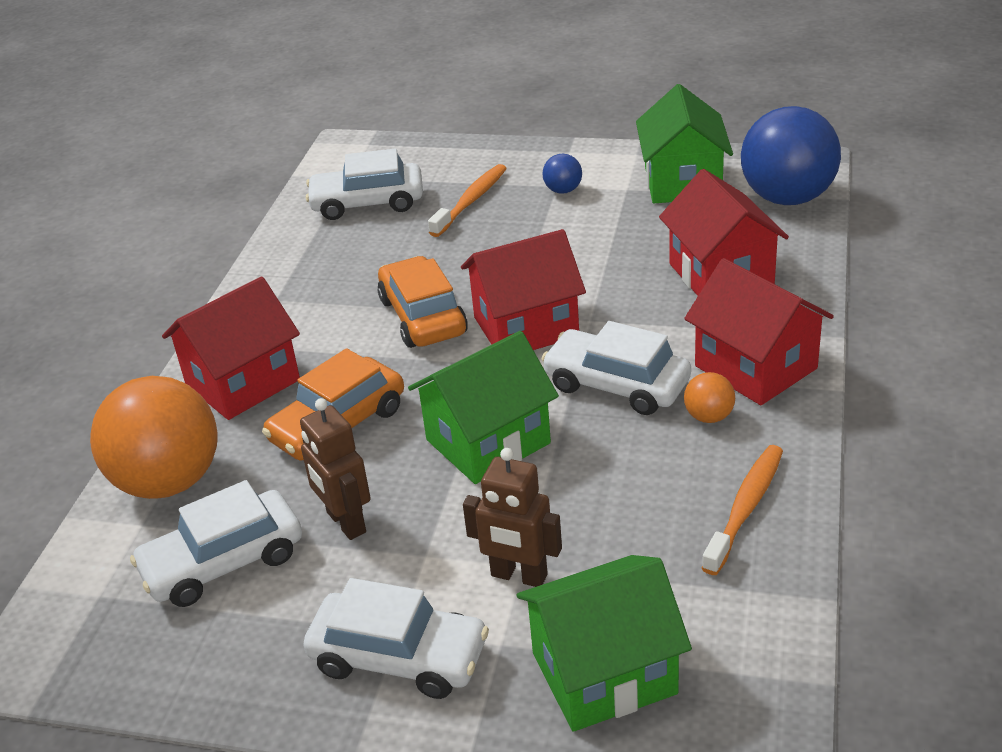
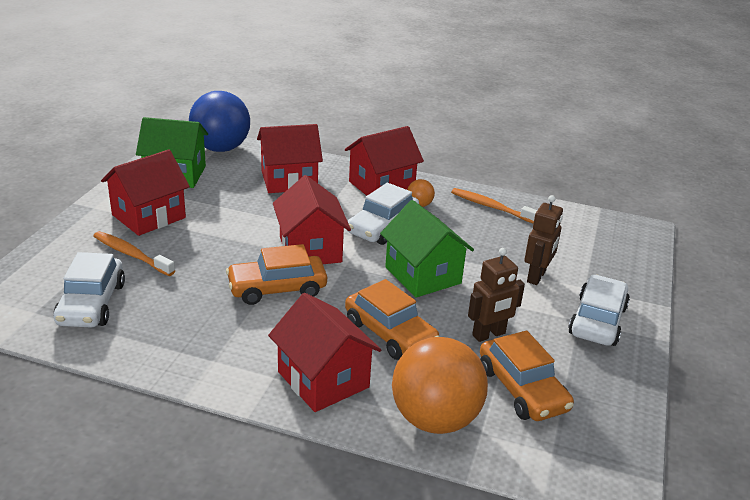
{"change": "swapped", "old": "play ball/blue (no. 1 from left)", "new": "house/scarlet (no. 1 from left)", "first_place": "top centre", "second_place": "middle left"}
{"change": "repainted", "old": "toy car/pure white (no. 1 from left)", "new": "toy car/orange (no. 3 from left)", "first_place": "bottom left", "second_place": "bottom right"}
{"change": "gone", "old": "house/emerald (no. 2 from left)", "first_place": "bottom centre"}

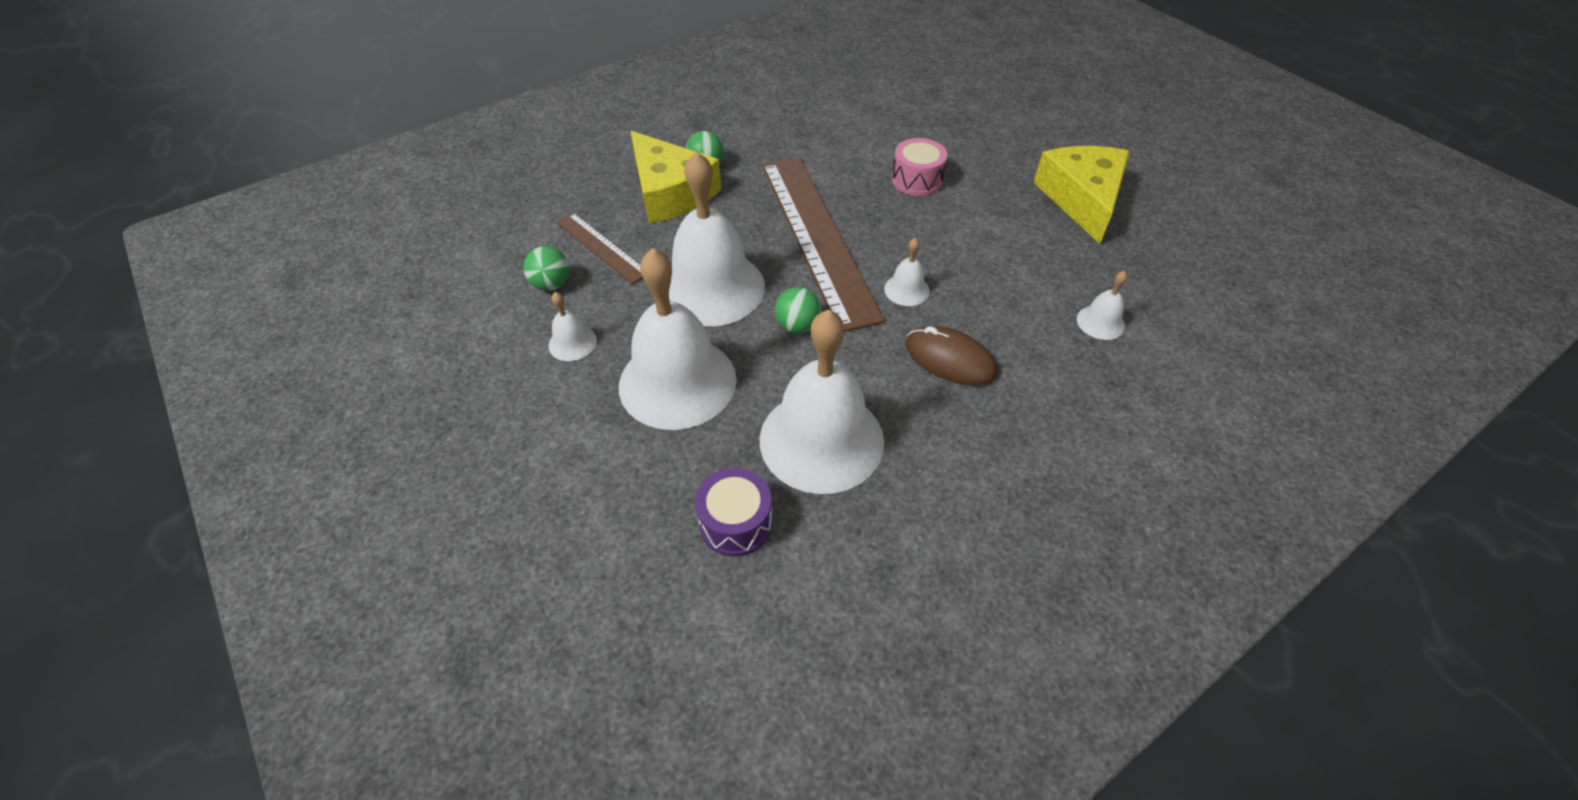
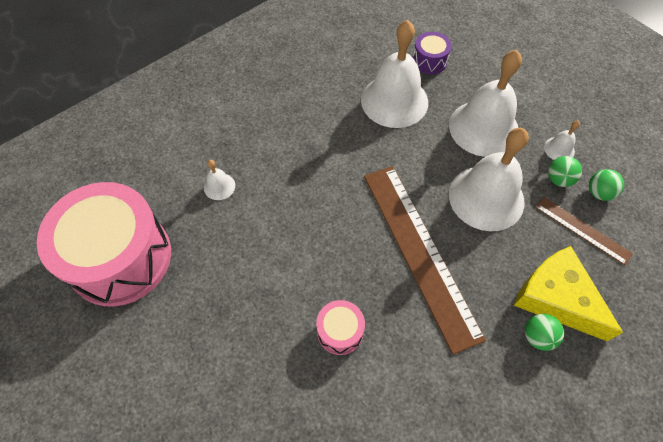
{"change": "new", "new": "snare drum/pink (no. 1 from left)", "second_place": "middle left"}
{"change": "shifted", "old": "play ball/emerald (no. 3 from left in the first image)", "new": "play ball/emerald (no. 2 from left)", "first_place": "centre", "second_place": "middle right"}
{"change": "gone", "old": "bell/pure white (no. 5 from left)", "first_place": "centre"}
{"change": "gone", "old": "mouse/brown", "first_place": "centre"}
{"change": "gone", "old": "cheese wedge/bright yellow (no. 2 from left)", "first_place": "top right"}

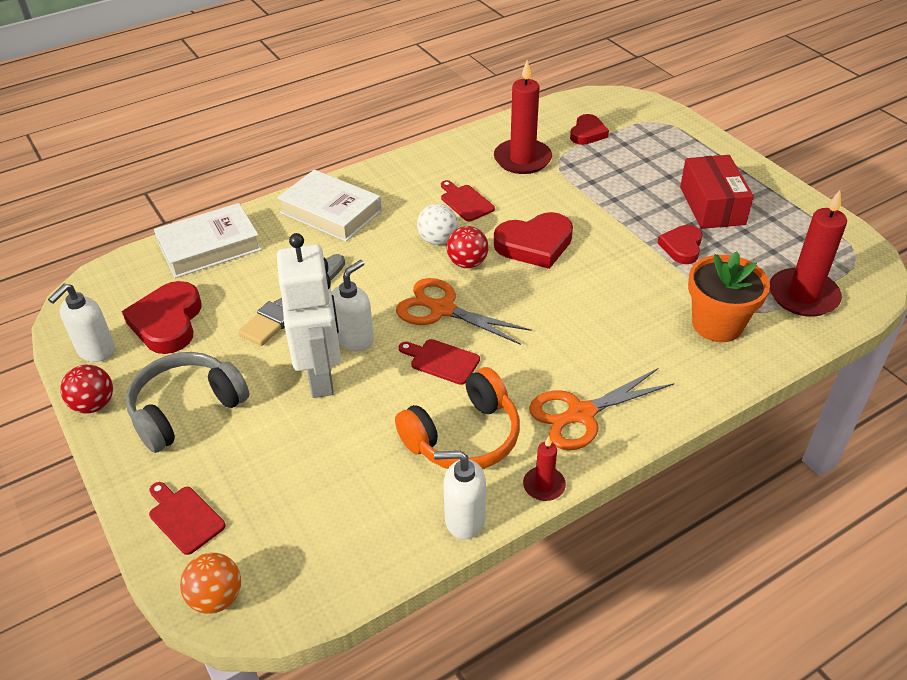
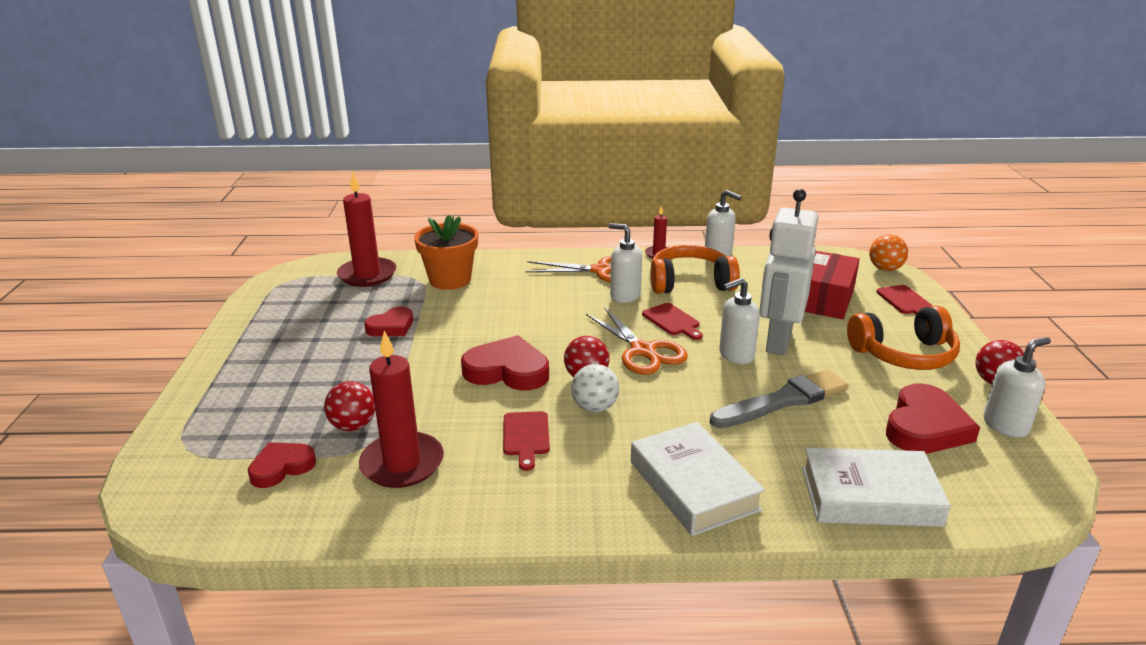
{"change": "new", "new": "play ball/scarlet (no. 1 from left)", "second_place": "middle left"}
{"change": "new", "new": "soap dispenser/pure white (no. 1 from left)", "second_place": "centre"}
{"change": "shifted", "old": "package/scarlet", "first_place": "top right", "second_place": "middle right"}
{"change": "repainted", "old": "headphones/grey", "new": "headphones/orange (no. 2 from left)", "first_place": "middle left", "second_place": "middle right"}

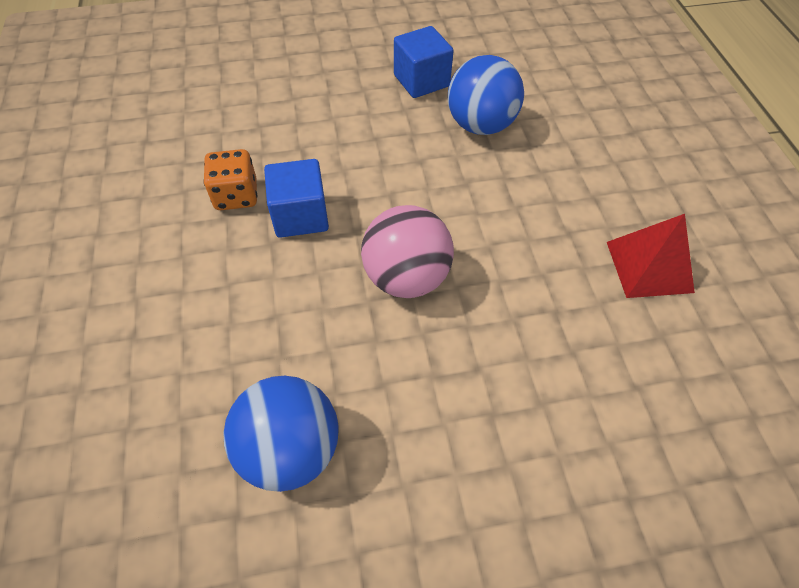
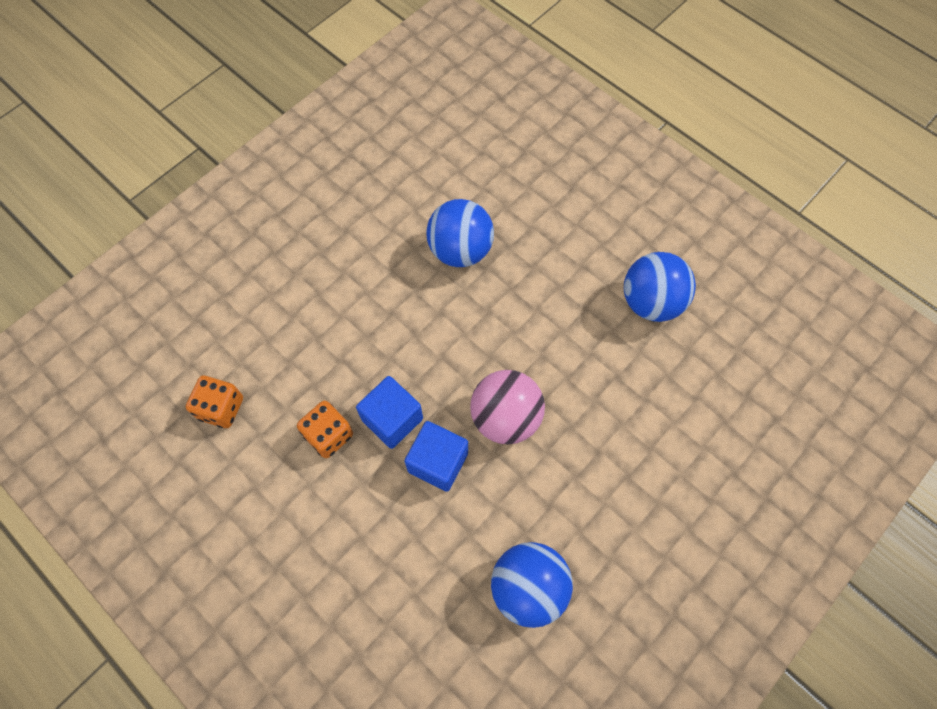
{"change": "new", "new": "game die/orange (no. 1 from left)", "second_place": "middle left"}
{"change": "shifted", "old": "solid cube/blue (no. 2 from left)", "first_place": "top centre", "second_place": "centre"}
{"change": "swapped", "old": "pyramid/scarlet", "new": "play ball/blue (no. 3 from left)", "first_place": "middle right", "second_place": "middle right"}

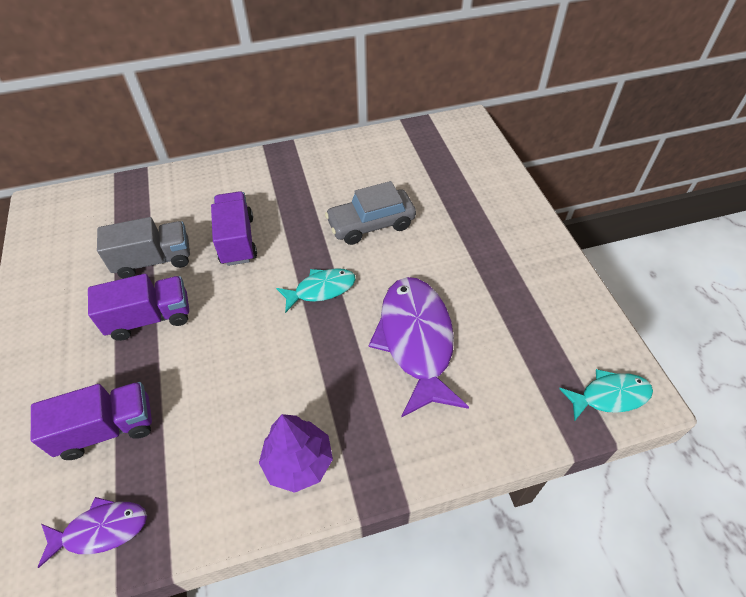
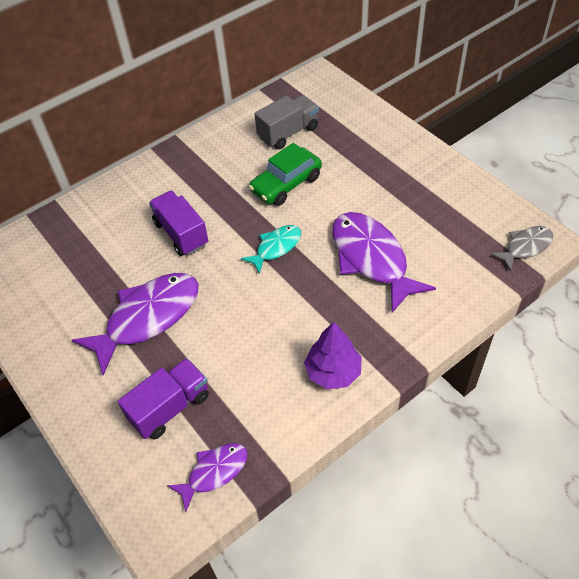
{"change": "swapped", "old": "toy truck/violet (no. 2 from left)", "new": "fish figure/violet (no. 1 from left)", "first_place": "middle left", "second_place": "middle left"}
{"change": "repainted", "old": "toy car/grey", "new": "toy car/emerald", "first_place": "centre", "second_place": "top centre"}
{"change": "shifted", "old": "toy truck/grey", "first_place": "middle left", "second_place": "top centre"}
{"change": "repainted", "old": "fish figure/teal (no. 2 from left)", "new": "fish figure/grey", "first_place": "middle right", "second_place": "middle right"}

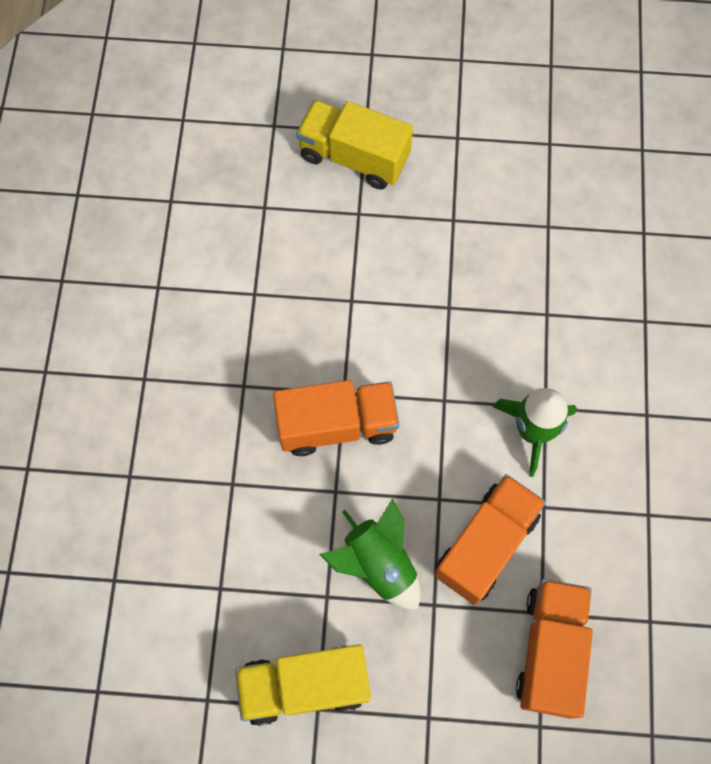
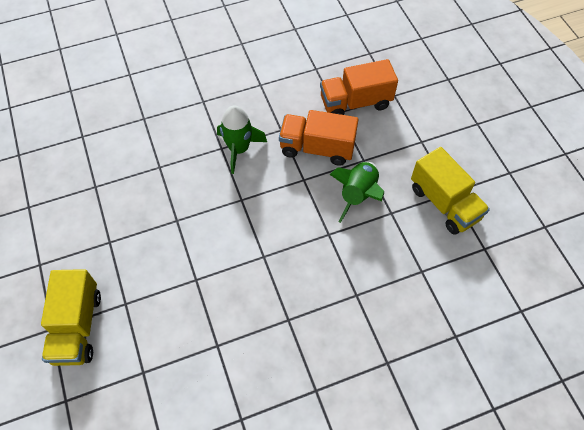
{"change": "gone", "old": "toy truck/orange (no. 1 from left)", "first_place": "centre"}

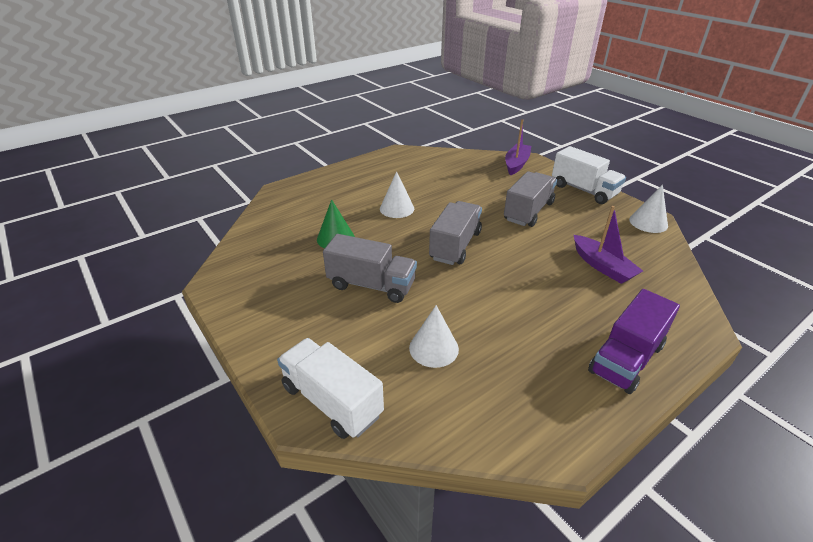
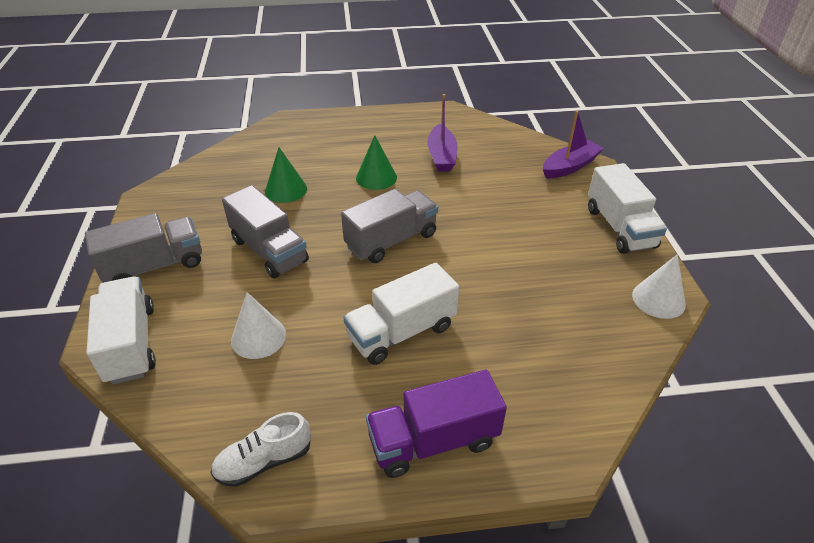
{"change": "shifted", "old": "toy truck/grey (no. 3 from left in the first image)", "new": "toy truck/grey (no. 1 from left)", "first_place": "centre", "second_place": "middle left"}
{"change": "new", "new": "shoe/pure white", "second_place": "bottom left"}
{"change": "new", "new": "toy truck/pure white (no. 2 from left)", "second_place": "centre"}
{"change": "repainted", "old": "cone/pure white (no. 1 from left)", "new": "cone/emerald (no. 2 from left)", "first_place": "centre", "second_place": "top centre"}
{"change": "shifted", "old": "boat/violet (no. 2 from left in the first image)", "new": "boat/violet (no. 1 from left)", "first_place": "middle right", "second_place": "top centre"}

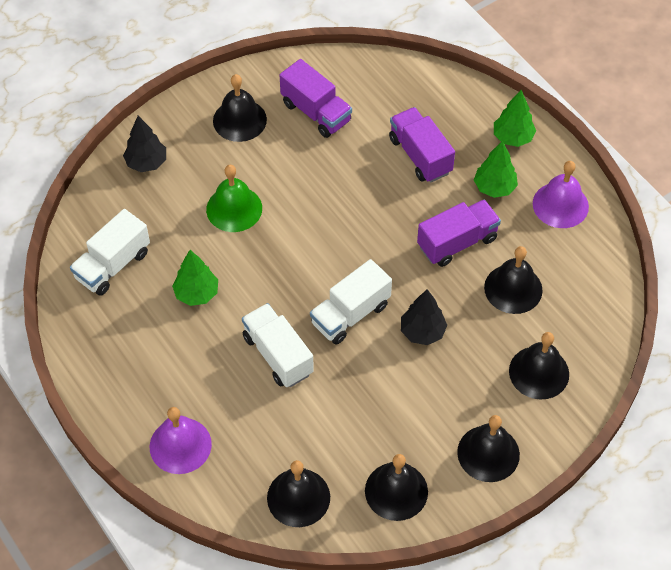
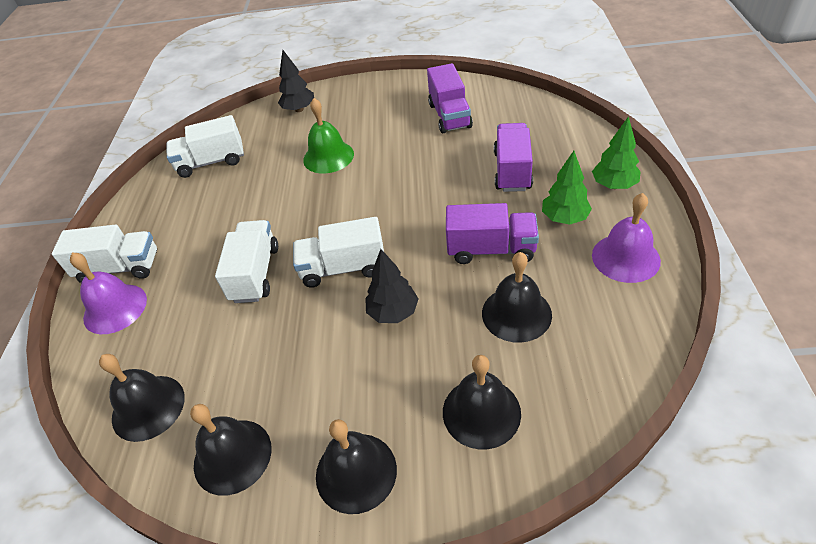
{"change": "new", "new": "toy truck/pure white (no. 1 from left)", "second_place": "middle left"}
{"change": "gone", "old": "tree/emerald (no. 1 from left)", "first_place": "middle left"}
{"change": "gone", "old": "bell/jet-black (no. 1 from left)", "first_place": "top centre"}

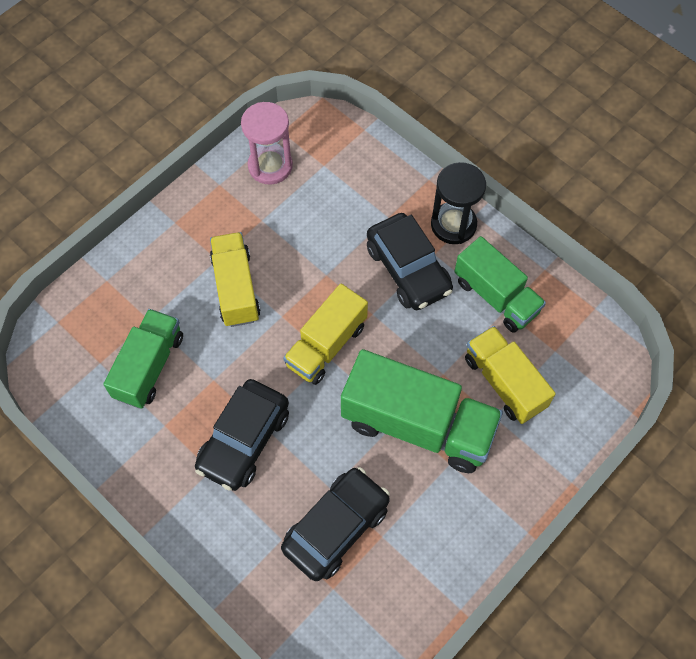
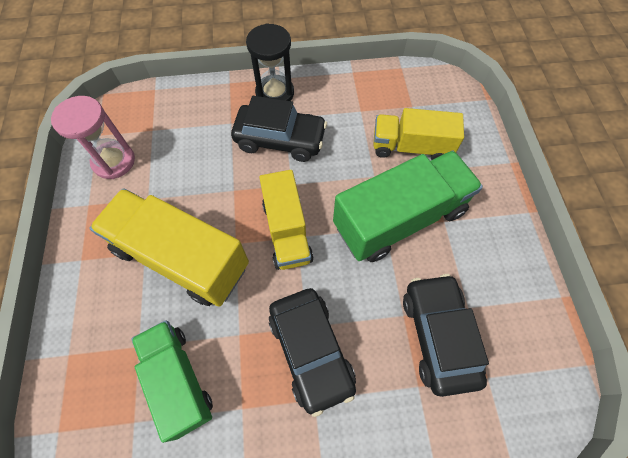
{"change": "scaled", "old": "toy truck/bright yellow (no. 1 from left)", "first_place": "centre", "second_place": "middle left", "factor": 1.53}
{"change": "gone", "old": "toy truck/emerald (no. 3 from left)", "first_place": "middle right"}

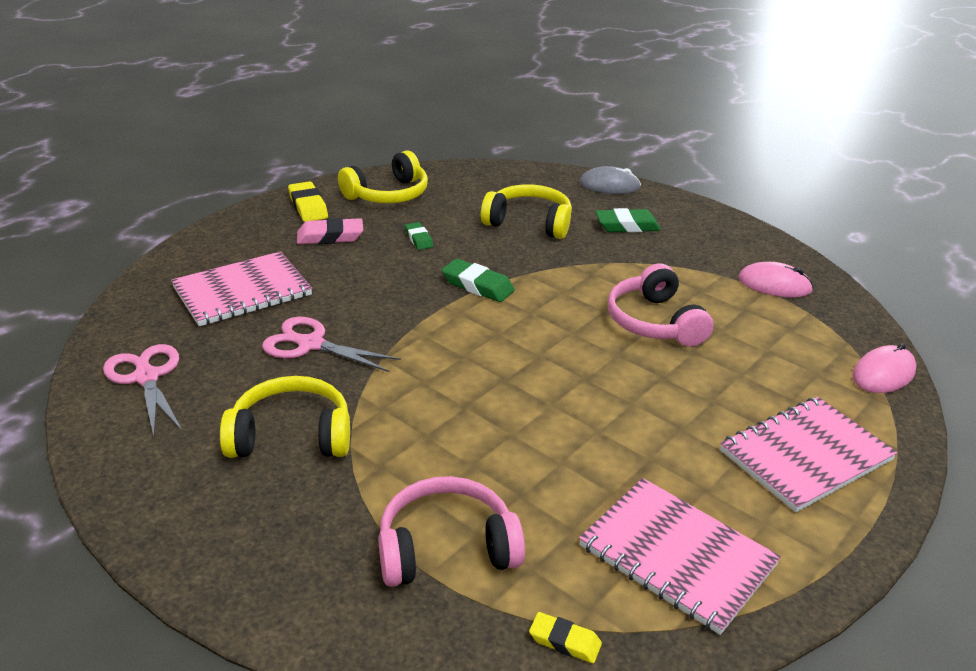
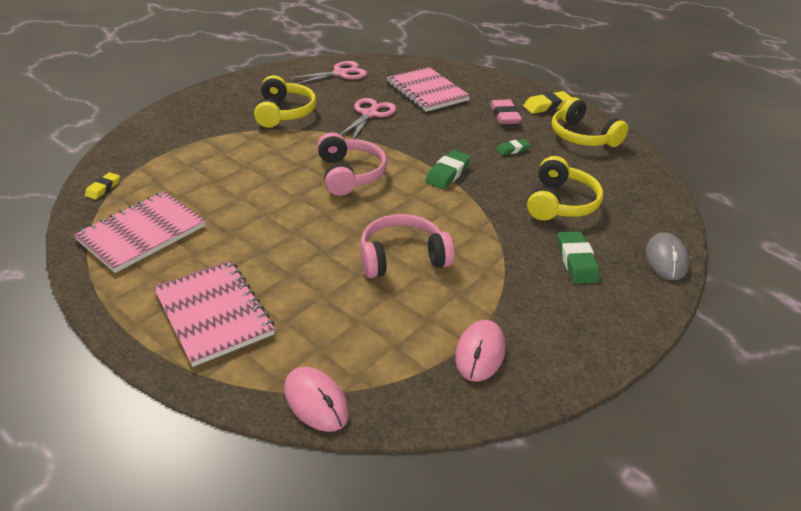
{"change": "shifted", "old": "headphones/pink (no. 1 from left)", "first_place": "bottom centre", "second_place": "top centre"}

